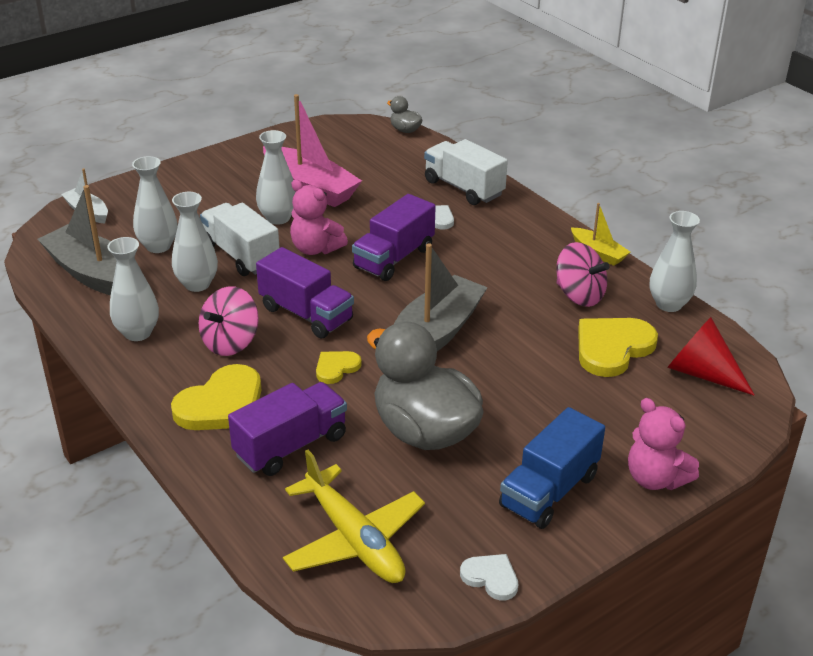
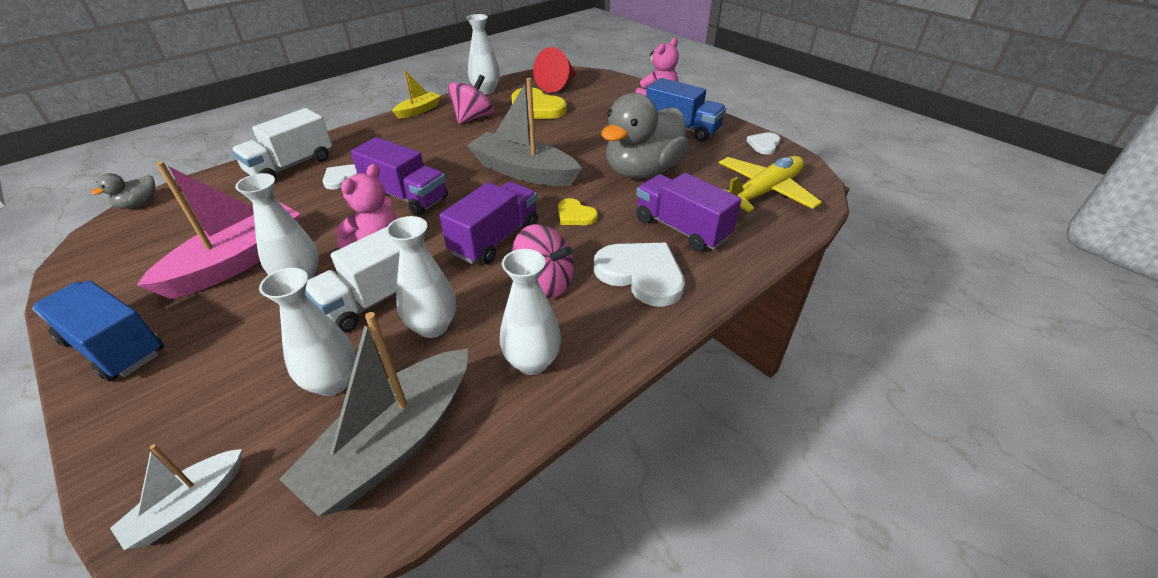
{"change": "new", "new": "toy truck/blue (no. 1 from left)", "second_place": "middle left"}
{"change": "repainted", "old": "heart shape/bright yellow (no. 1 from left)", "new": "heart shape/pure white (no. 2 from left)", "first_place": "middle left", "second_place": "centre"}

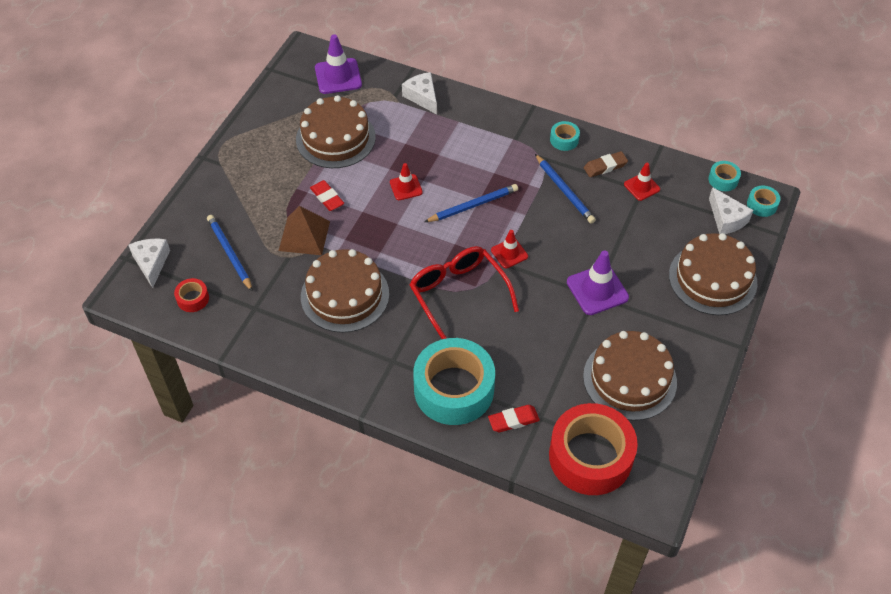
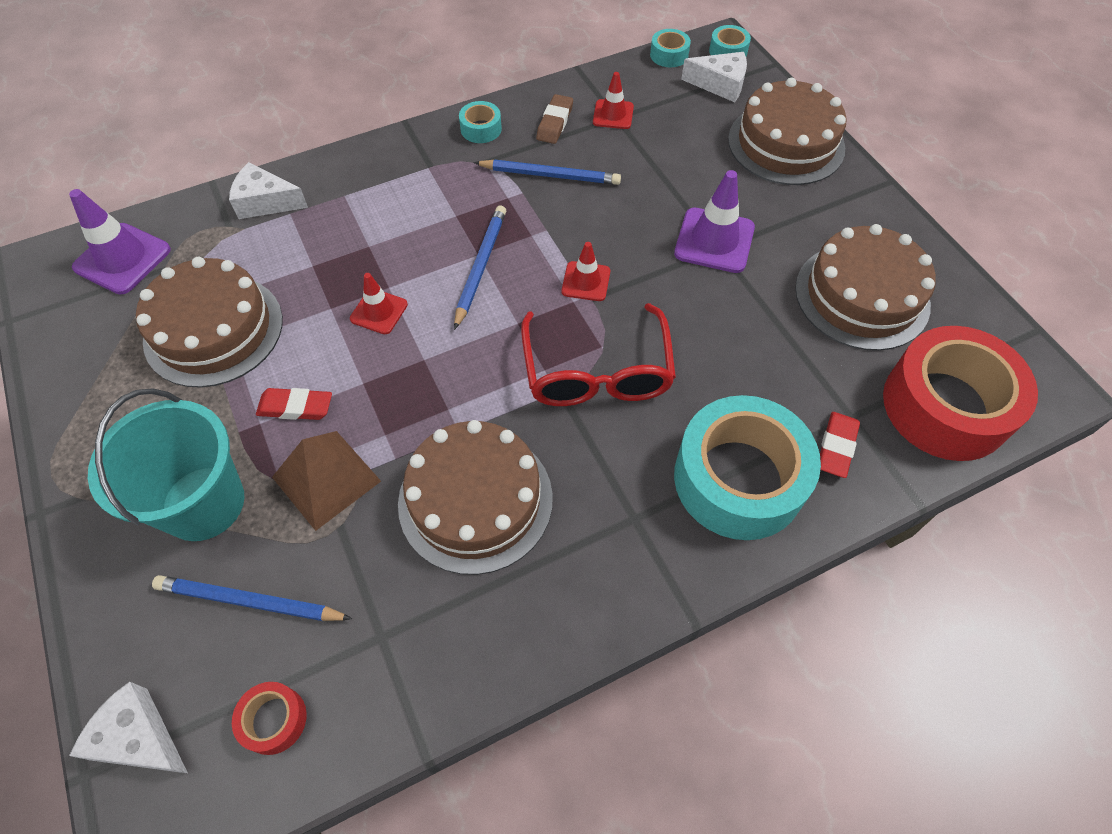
{"change": "new", "new": "sand bucket/teal", "second_place": "middle left"}
{"change": "rotated", "old": "eyeglasses/scarlet", "first_place": "centre", "second_place": "centre", "degrees": -105}

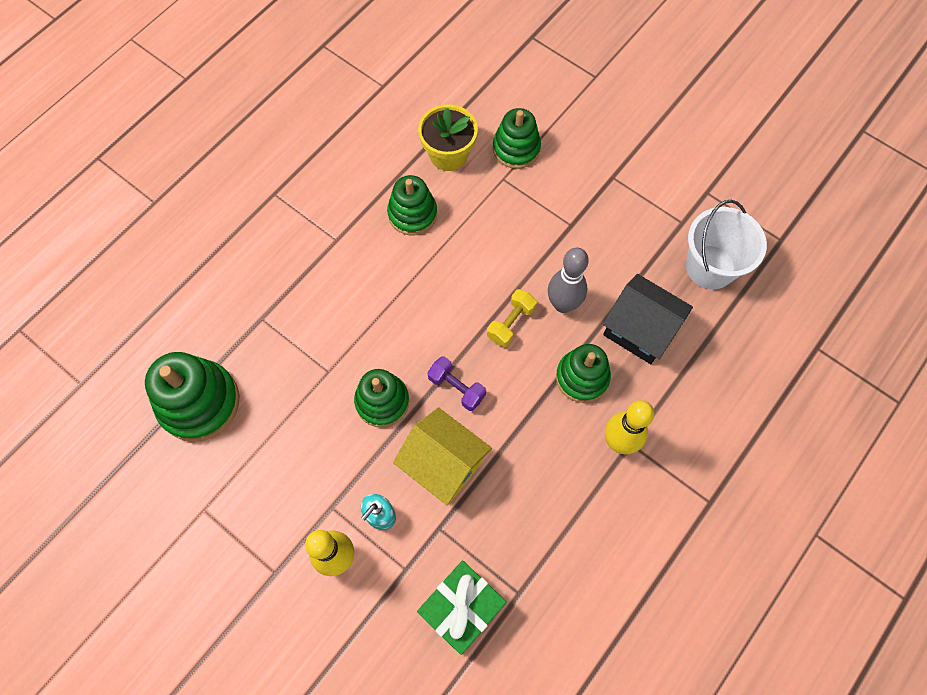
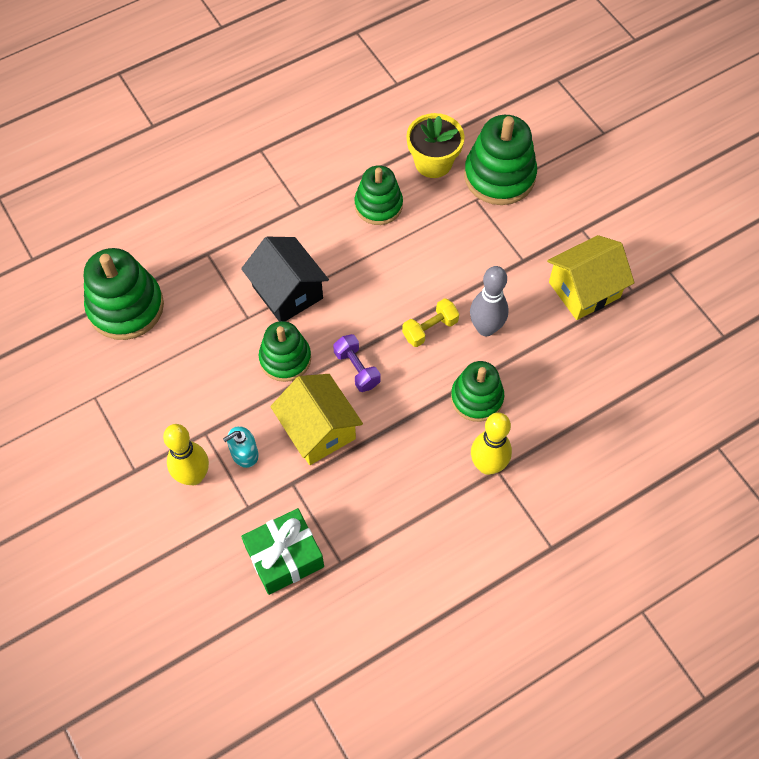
{"change": "shifted", "old": "house/jet-black", "first_place": "middle right", "second_place": "centre"}
{"change": "scaled", "old": "stacking toy/emerald (no. 4 from left in the first image)", "first_place": "top centre", "second_place": "top centre", "factor": 1.5}
{"change": "new", "new": "house/bright yellow (no. 2 from left)", "second_place": "middle right"}
{"change": "gone", "old": "sand bucket/pure white", "first_place": "middle right"}

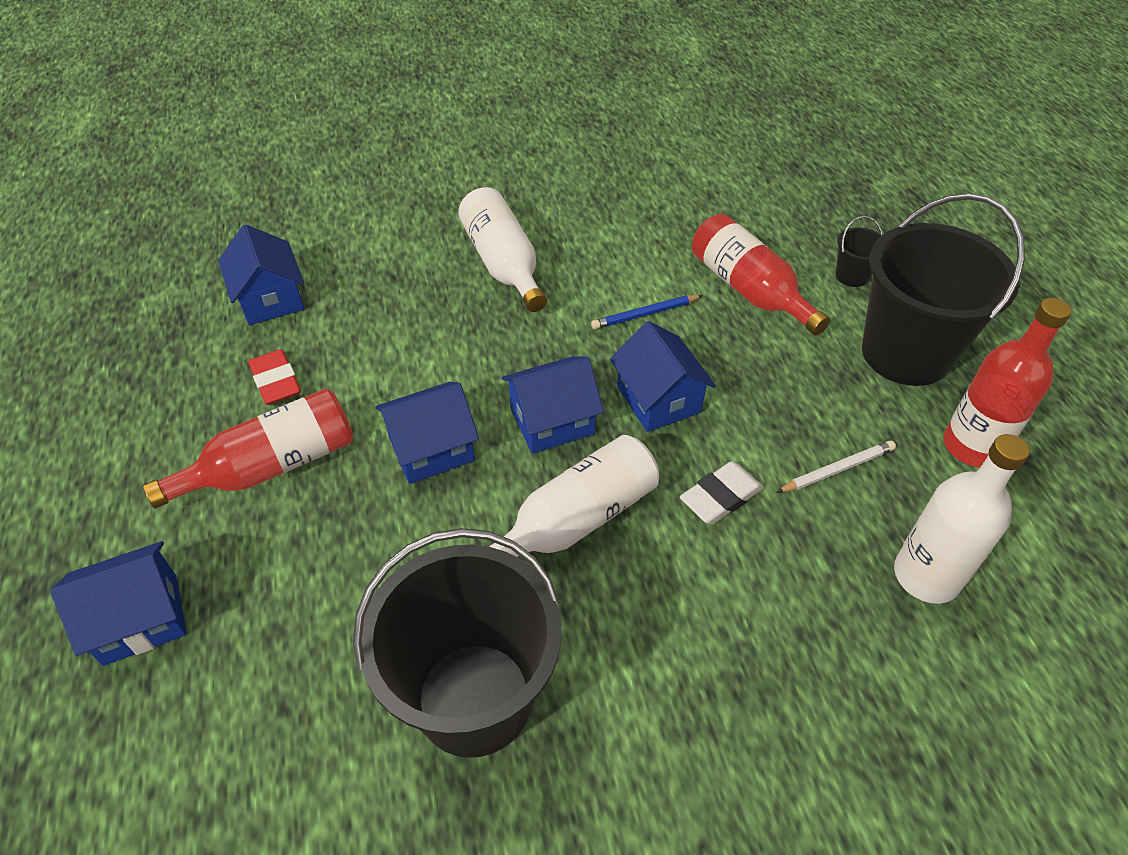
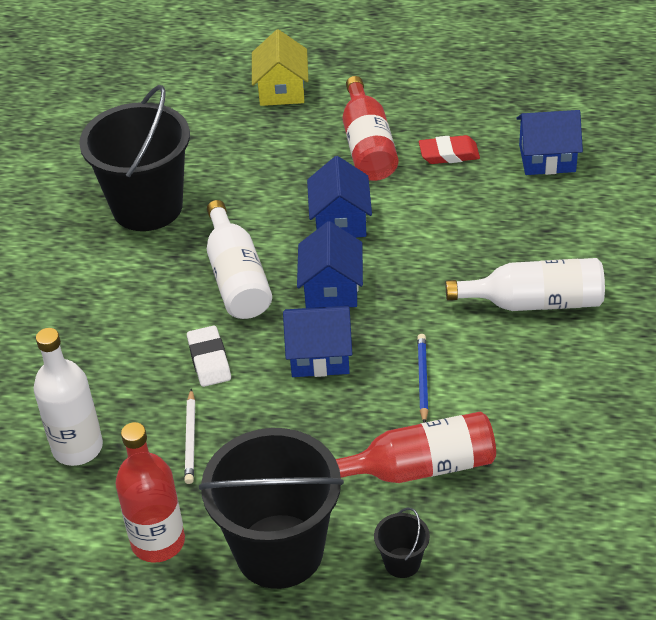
{"change": "repainted", "old": "house/blue (no. 1 from left)", "new": "house/bright yellow", "first_place": "bottom left", "second_place": "top centre"}

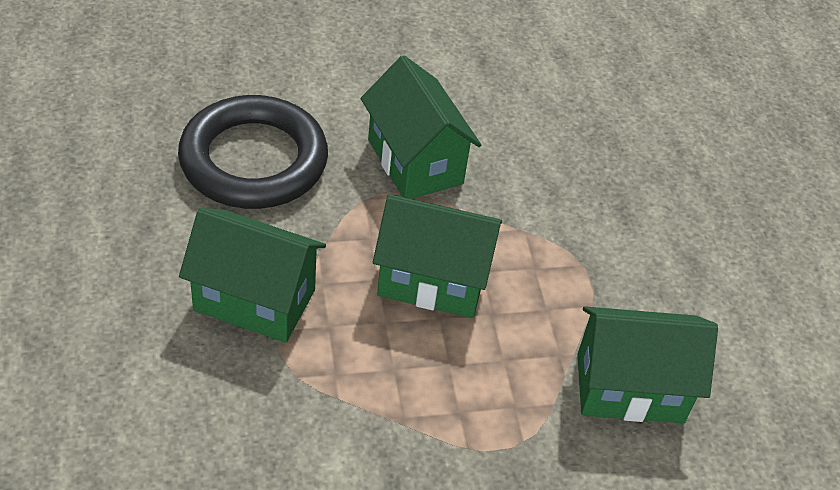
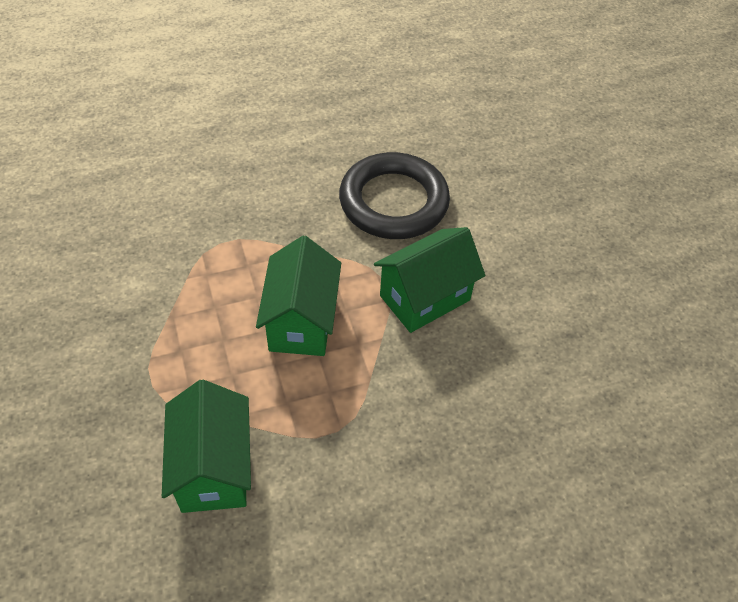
{"change": "gone", "old": "house/emerald (no. 1 from left)", "first_place": "middle left"}

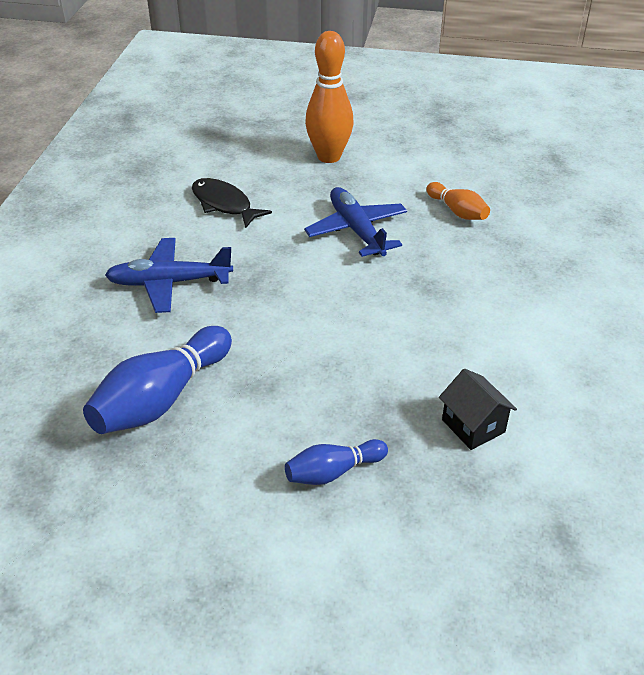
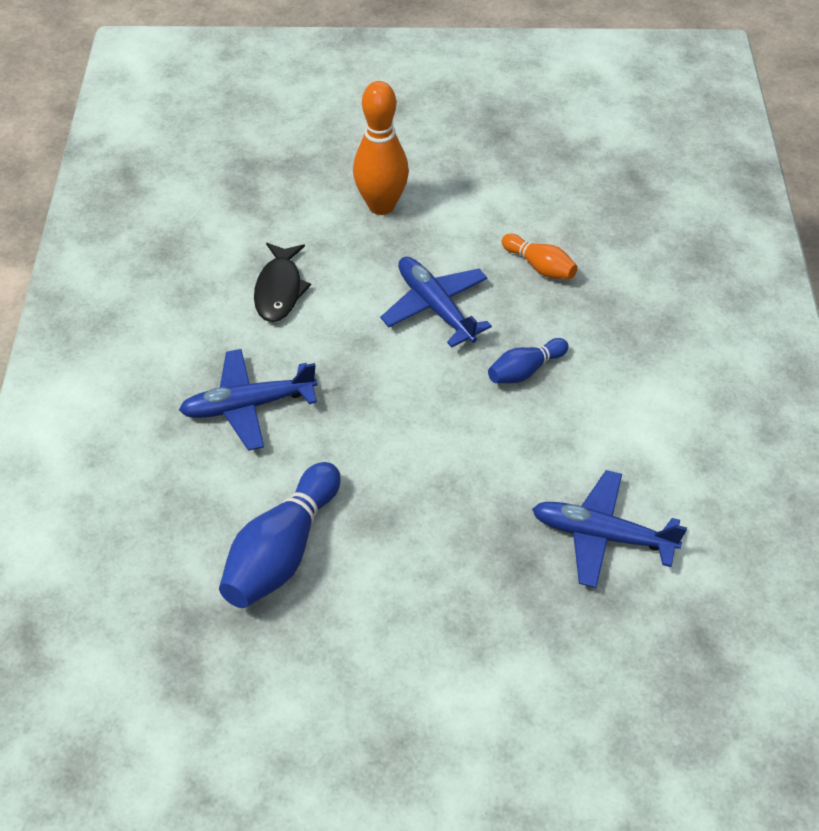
{"change": "rotated", "old": "fish figure/jet-black", "first_place": "top centre", "second_place": "centre", "degrees": -120}
{"change": "shifted", "old": "skittle/blue (no. 2 from left)", "first_place": "bottom centre", "second_place": "centre"}
{"change": "swapped", "old": "house/jet-black", "new": "aeroplane/blue (no. 3 from left)", "first_place": "middle right", "second_place": "middle right"}

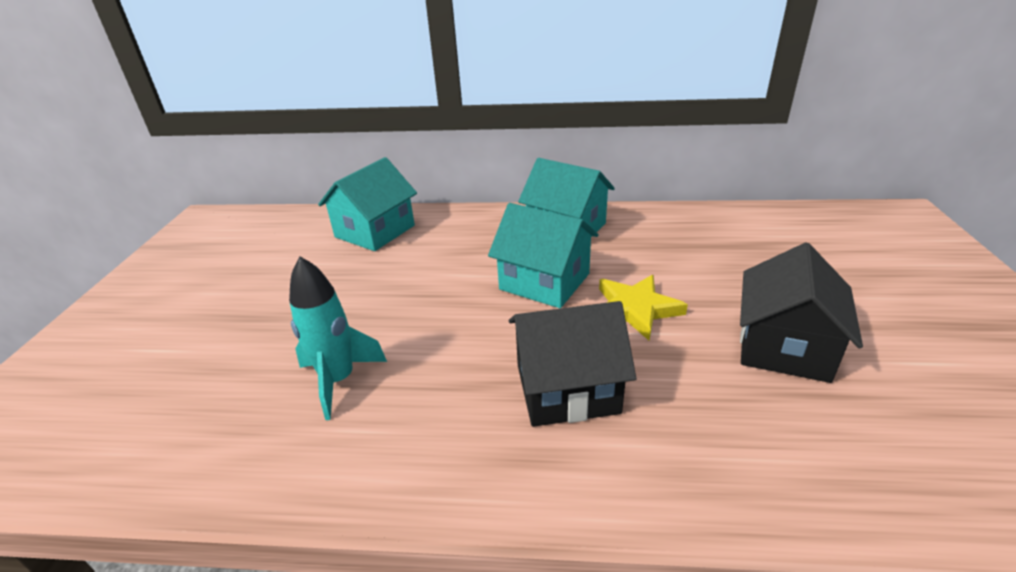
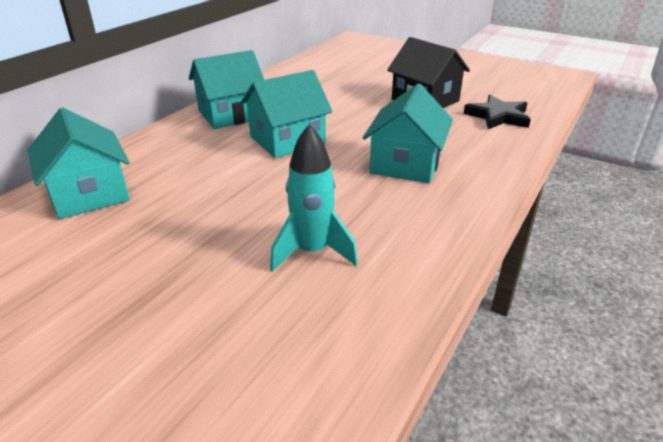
{"change": "repainted", "old": "house/jet-black (no. 1 from left)", "new": "house/teal (no. 4 from left)", "first_place": "centre", "second_place": "top centre"}
{"change": "new", "new": "star shape/jet-black", "second_place": "top right"}
{"change": "gone", "old": "star shape/bright yellow", "first_place": "centre"}

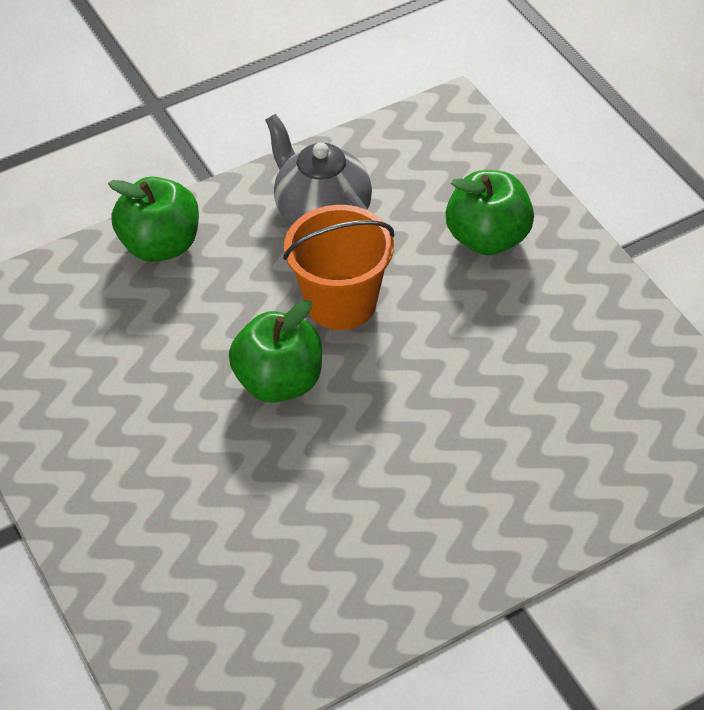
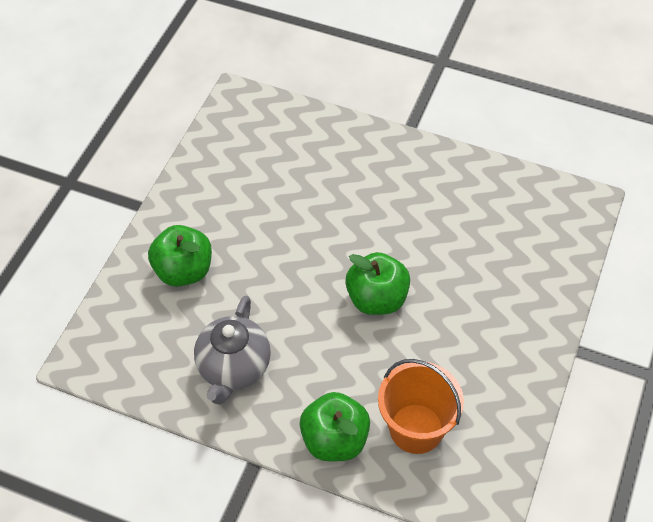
{"change": "shifted", "old": "sand bucket/orange", "first_place": "centre", "second_place": "bottom centre"}

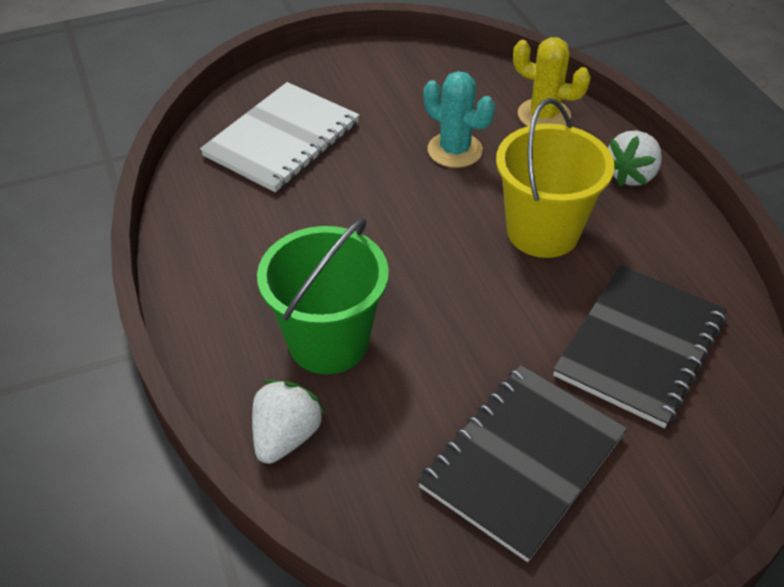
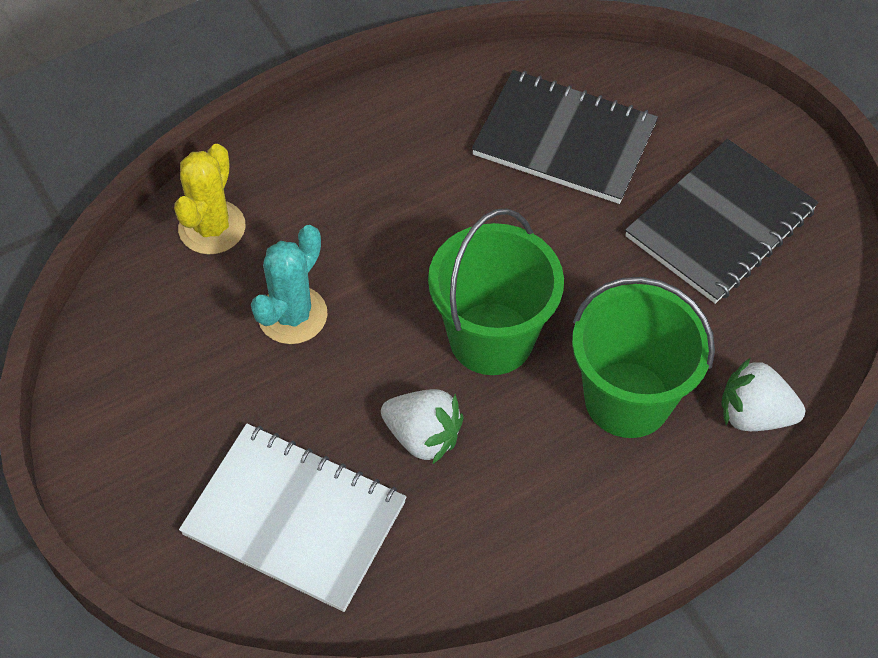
{"change": "shifted", "old": "toy strawberry/pure white (no. 2 from left in the first image)", "new": "toy strawberry/pure white (no. 1 from left)", "first_place": "top right", "second_place": "centre"}
{"change": "new", "new": "sand bucket/emerald (no. 1 from left)", "second_place": "centre"}
{"change": "rotated", "old": "notebook/jet-black (no. 1 from left in the first image)", "first_place": "bottom centre", "second_place": "middle right", "degrees": -75}
{"change": "gone", "old": "sand bucket/bright yellow", "first_place": "top right"}

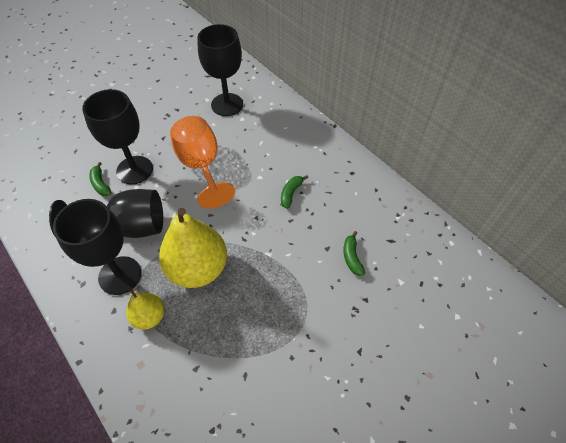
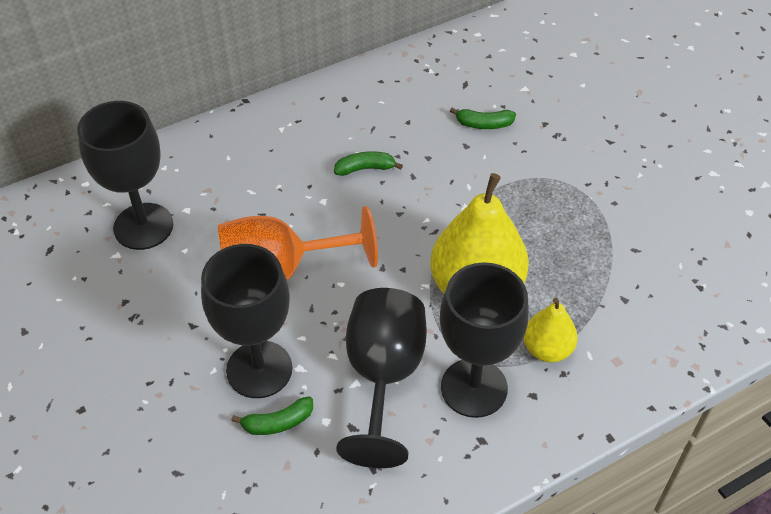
{"change": "rotated", "old": "toy banana/emerald (no. 2 from left)", "first_place": "centre", "second_place": "top centre", "degrees": 135}

